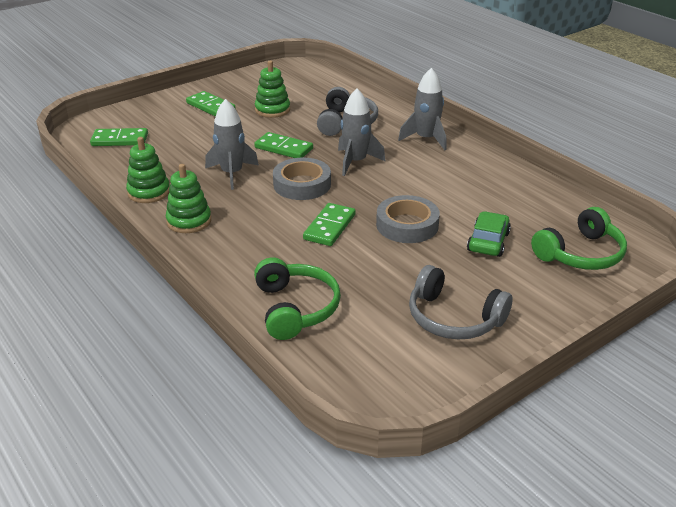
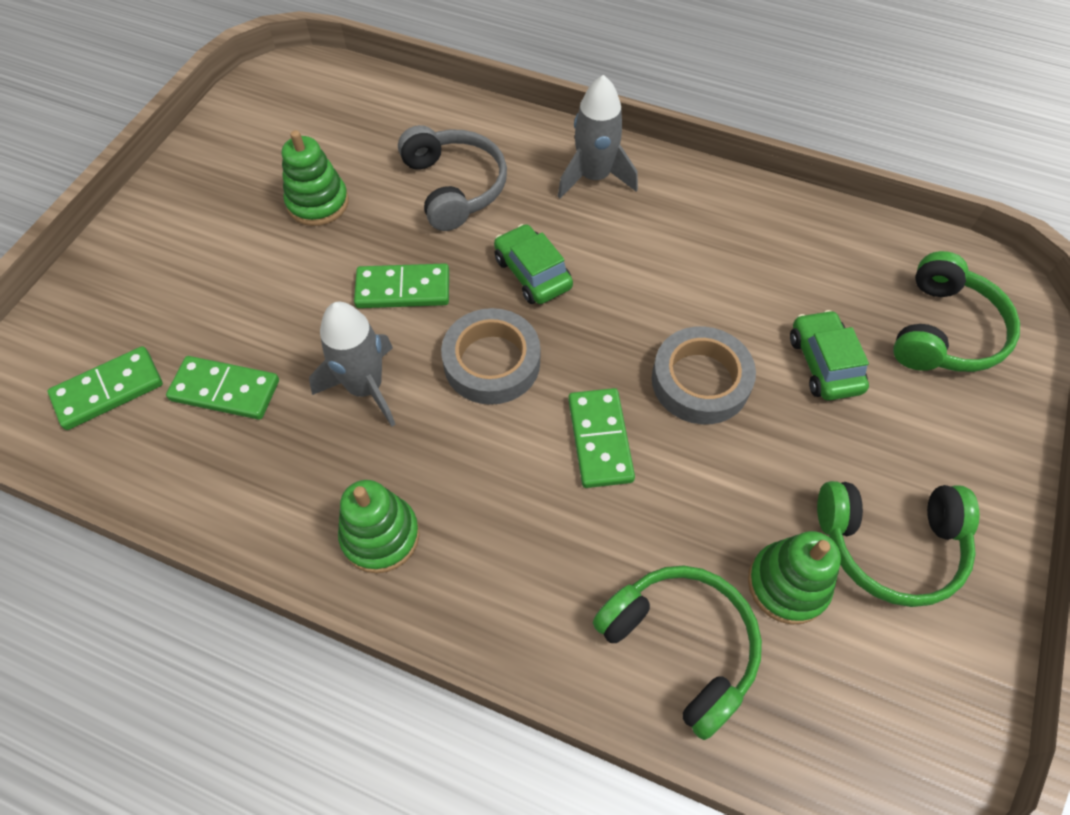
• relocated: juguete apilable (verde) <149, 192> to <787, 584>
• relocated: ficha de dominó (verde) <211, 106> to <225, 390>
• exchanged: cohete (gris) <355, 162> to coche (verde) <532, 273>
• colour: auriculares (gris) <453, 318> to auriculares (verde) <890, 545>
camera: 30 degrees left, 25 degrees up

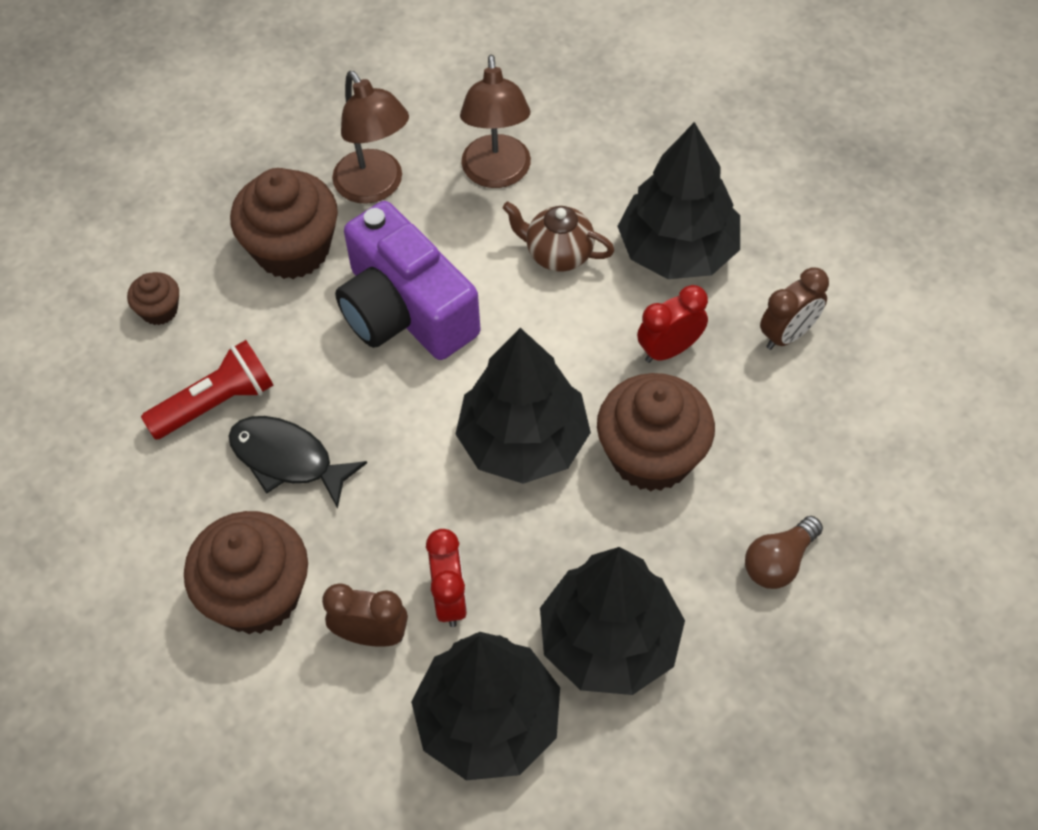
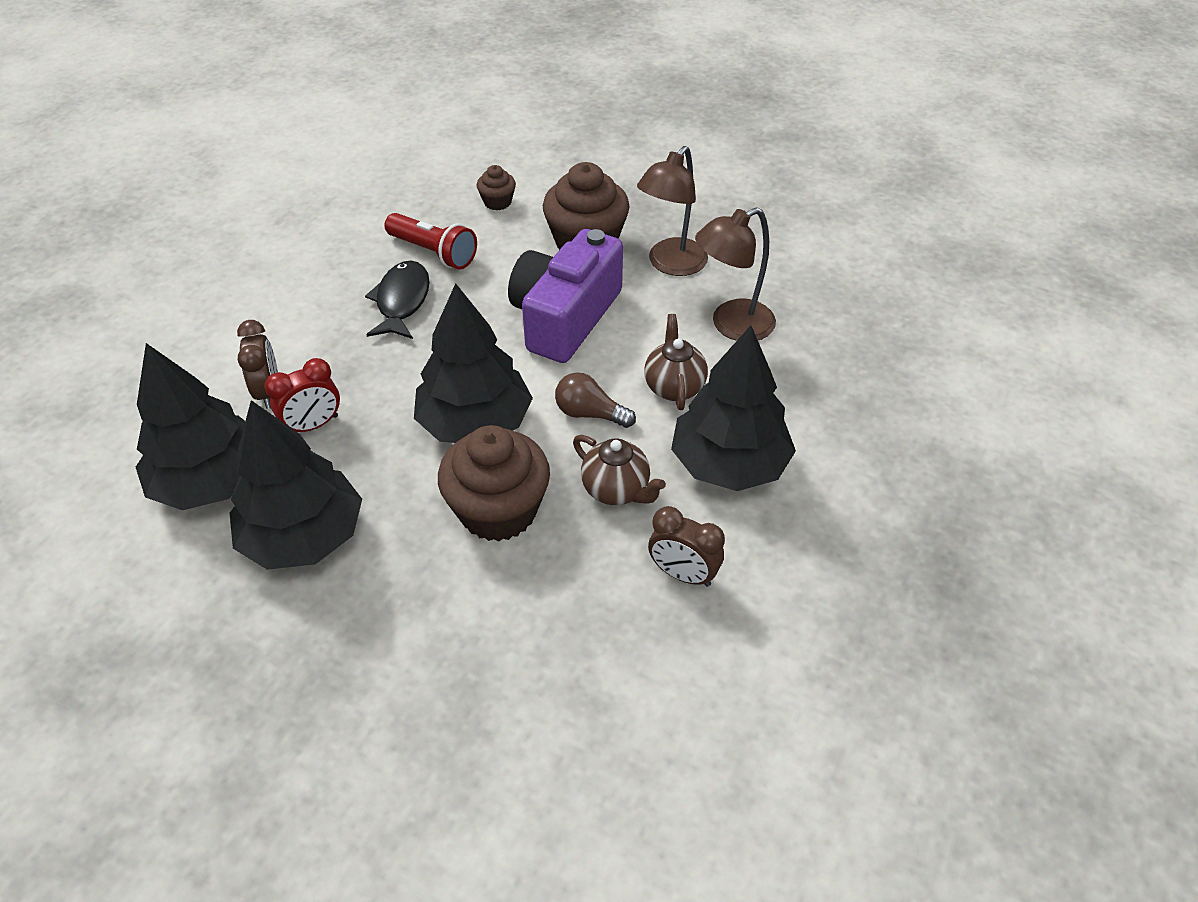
• missing: magdalena (marrón) <257, 595>
• exchanged: despertador (rojo) <669, 349> to tetera (marrón) <616, 490>
• relocated: bombilla (marrón) <779, 562> to <590, 413>
camera: 65 degrees right, 10 degrees down

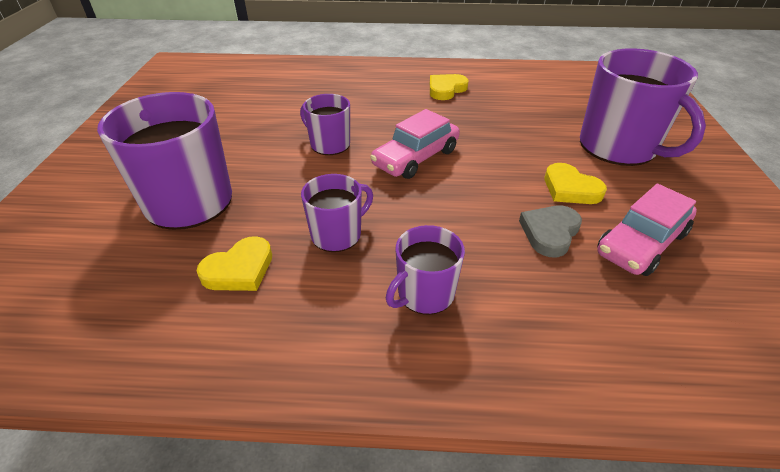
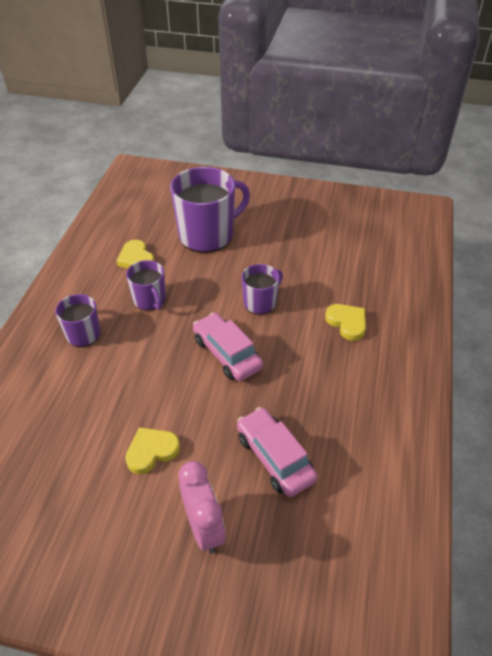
• relocated: corazón (amarillo) <446, 89> to <347, 323>
• missing: corazón (gris) <550, 232>
• exchanged: taza (morado) <619, 147> to despertador (rosa) <204, 528>
• relocated: coche (rosa) <641, 243> to <275, 457>
camera: 100 degrees right, 5 degrees up

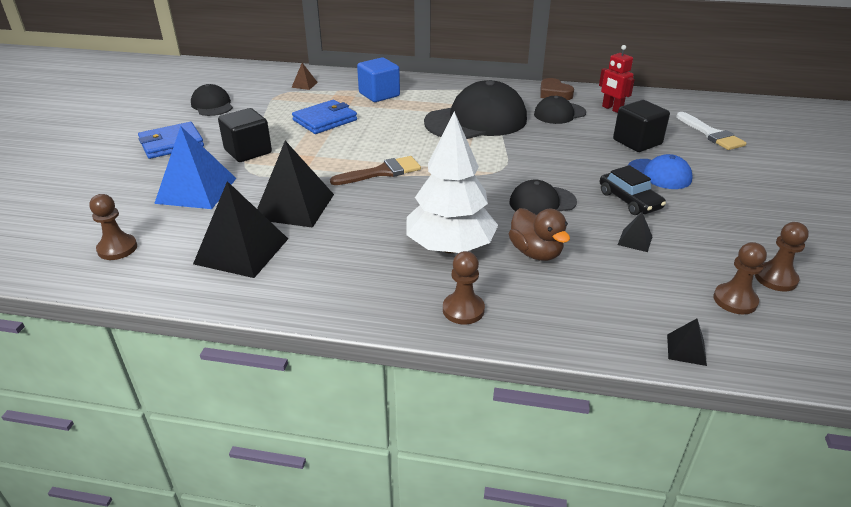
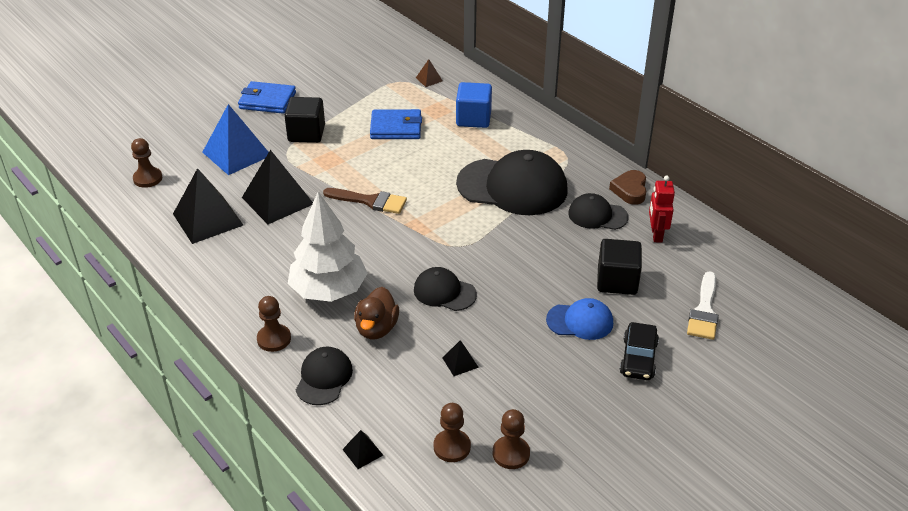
• relocated: gorra (negro) <212, 105> to <324, 378>
• relocated: coche (negro) <629, 200> to <638, 358>
• spun: gorra (azul) <659, 174> = <580, 321> 75 degrees counterclockwise
camera: 40 degrees right, 5 degrees up

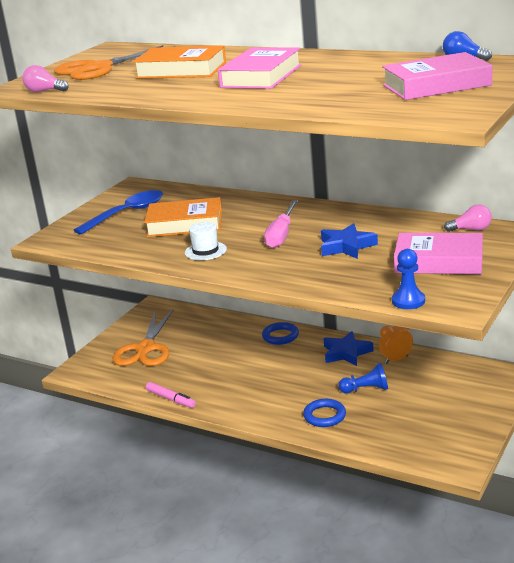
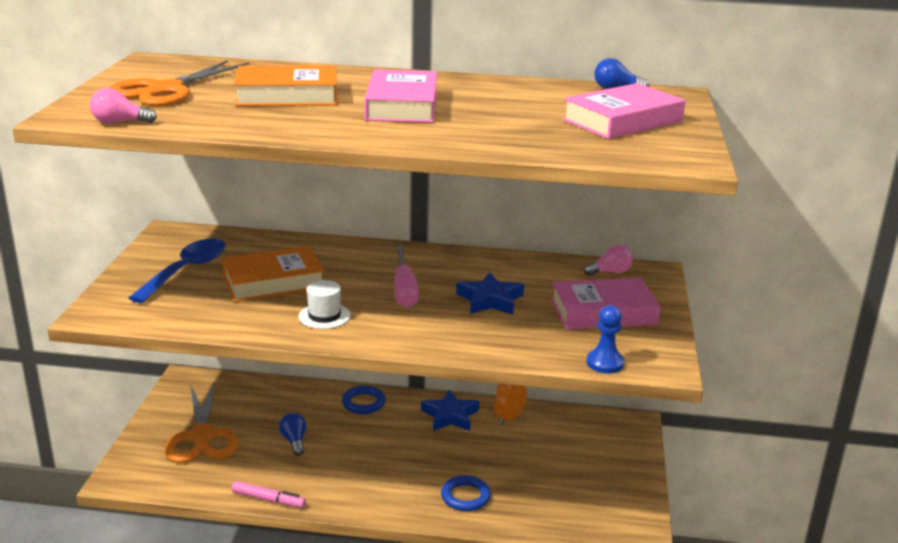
• missing: peón (azul) <366, 389>
• appeared: bombilla (azul) <294, 441>
camera: 25 degrees left, 0 degrees up

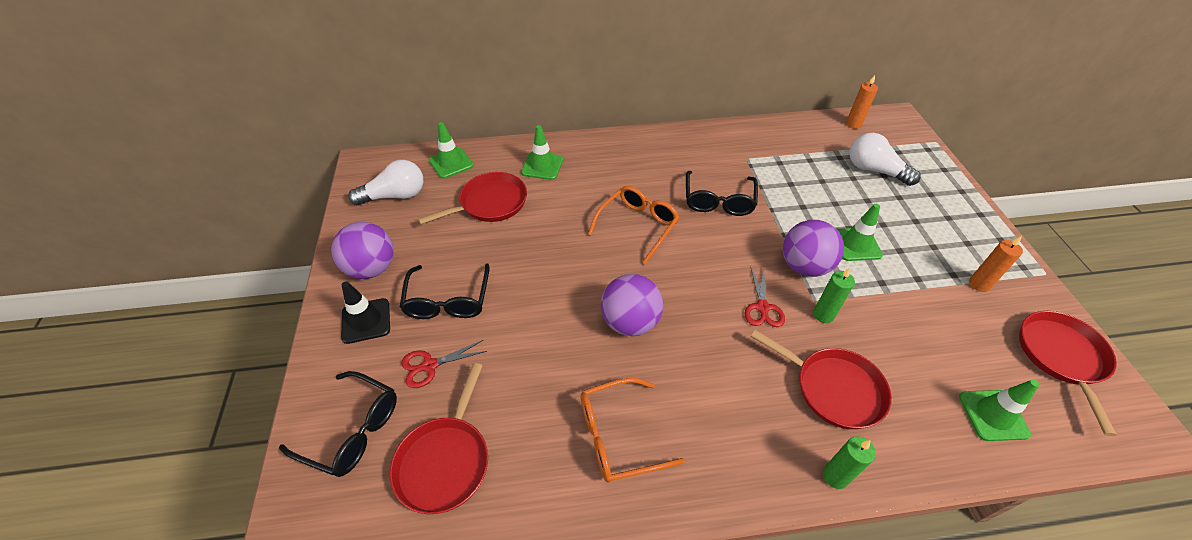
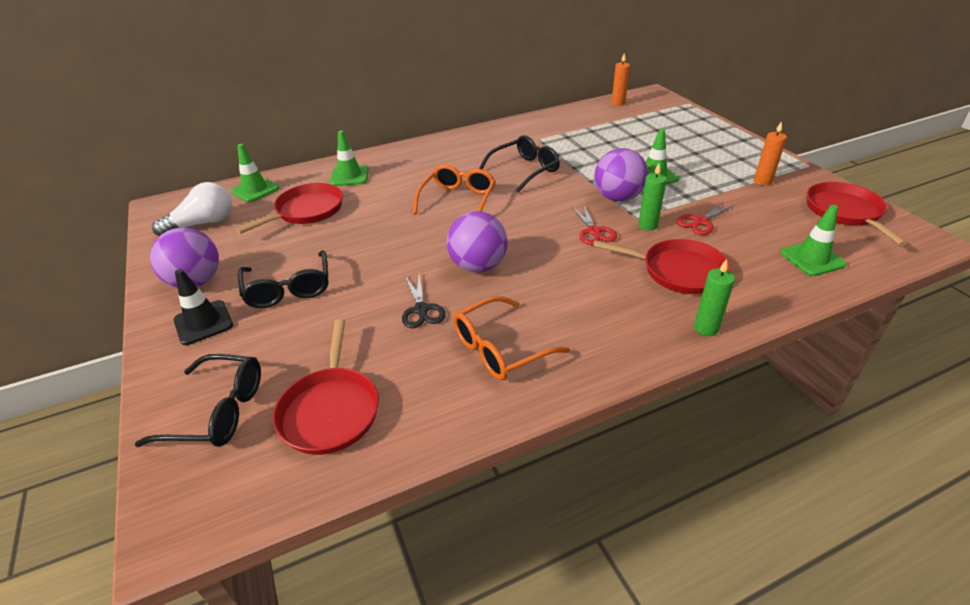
• relocated: tijeras (rojo) <430, 365> to <700, 222>
• spun: gafas (negro) <718, 201> = <525, 170> 120 degrees counterclockwise
• missing: bombilla (blanco) <874, 170>
• appeared: tijeras (negro) <421, 309>
camera: 15 degrees left, 10 degrees down

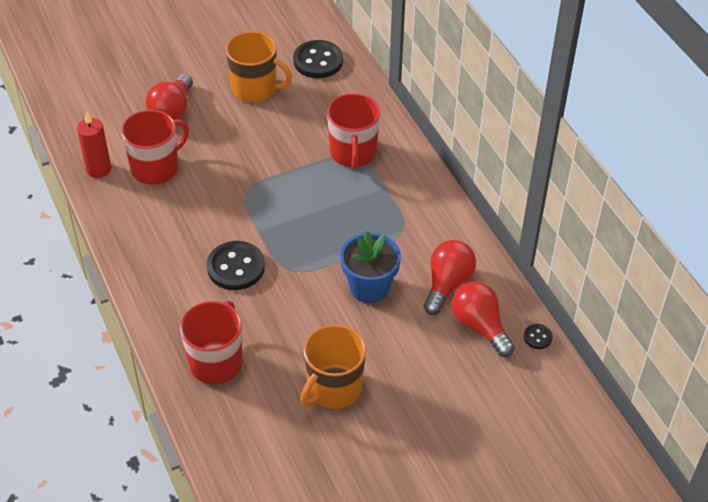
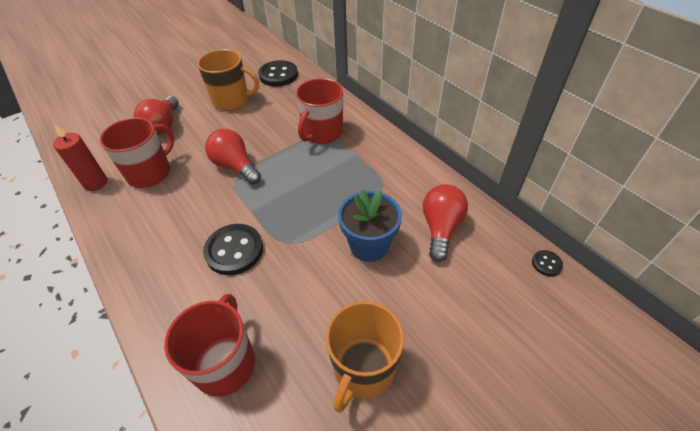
• spun: taza (rojo) <353, 153> = <322, 133> 45 degrees clockwise
• relocated: bombilla (rojo) <480, 326> to <235, 166>
camera: 10 degrees left, 0 degrees up

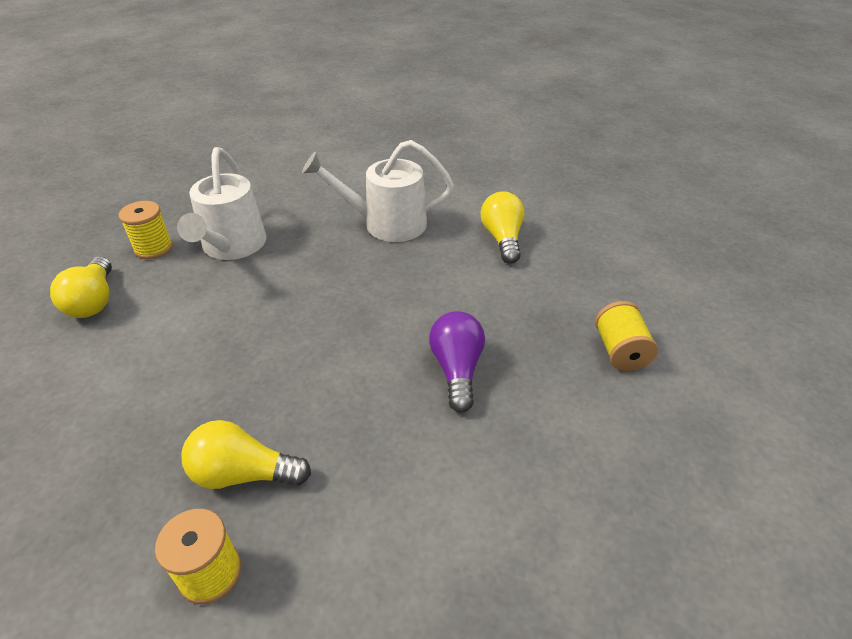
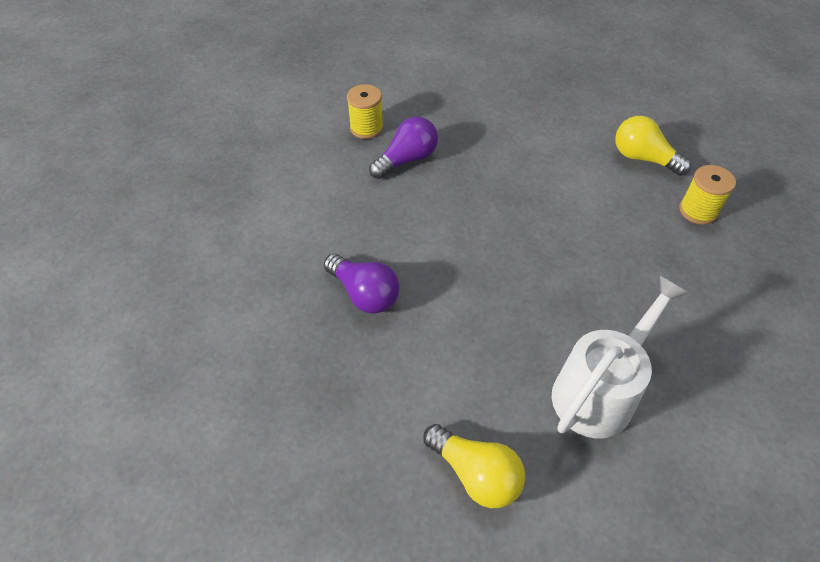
• missing: regadera (blanco) <232, 246>
• colour: bombilla (amarillo) <243, 473> to bombilla (morado) <407, 160>
• missing: carrete (amarillo) <620, 351>
camera: 135 degrees right, 10 degrees up

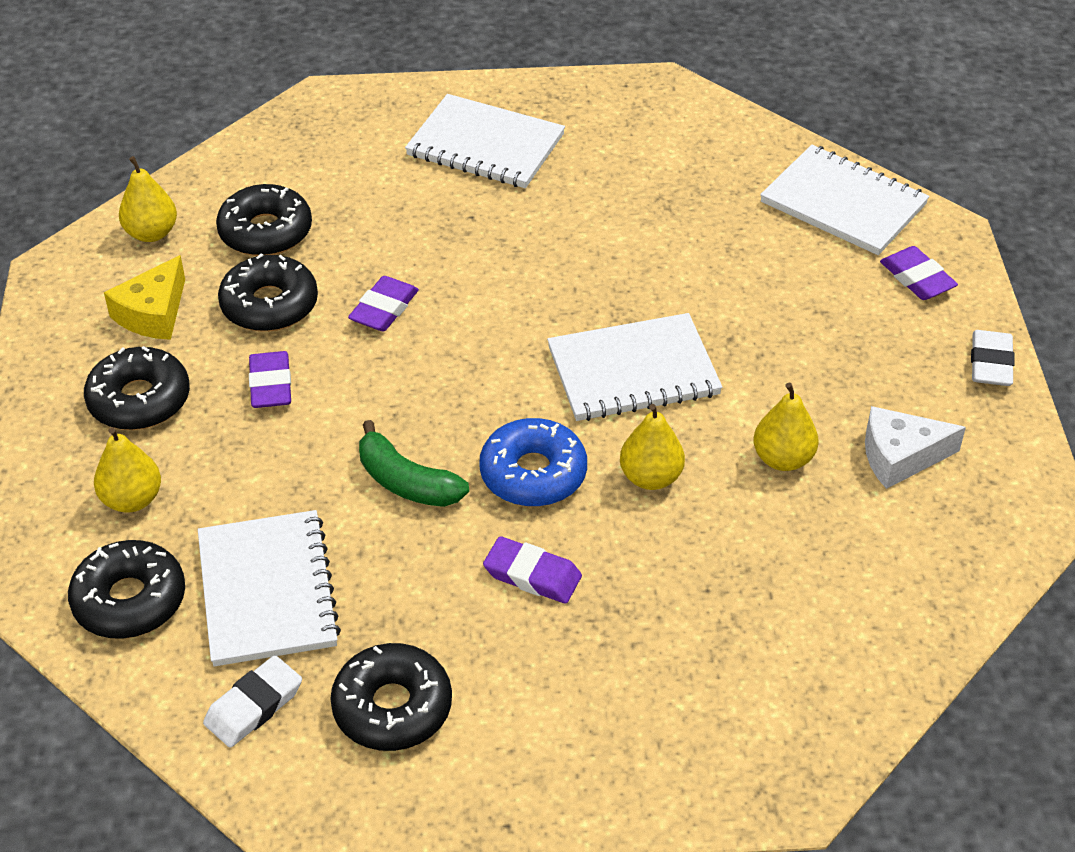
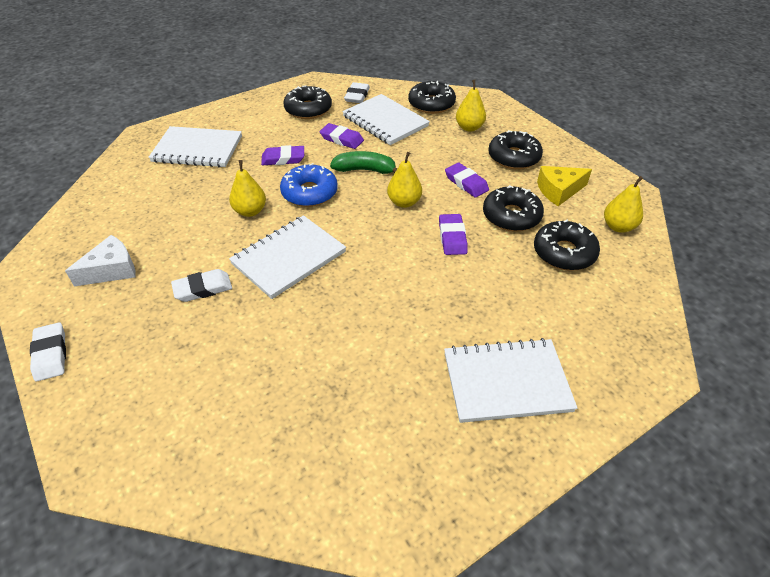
• spun: queso (amarillo) <153, 313> = <559, 191> 105 degrees counterclockwise
• relocated: pera (amarillo) <783, 459> to <404, 202>
• relocated: cuaderno (blanco) <843, 203> to <197, 149>
• relocated: goma de borrar (morado) <917, 278> to <341, 139>
• appeared: goma de borrar (blanco) <203, 288>
camera: 150 degrees right, 0 degrees up

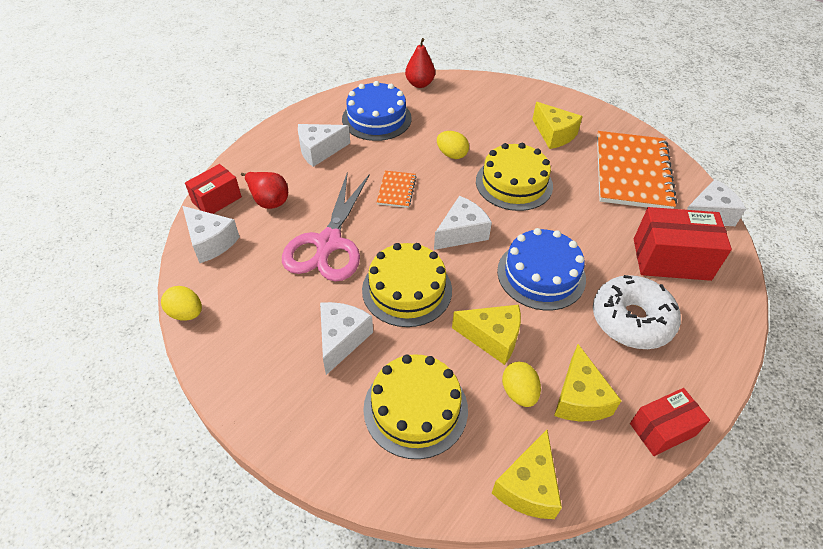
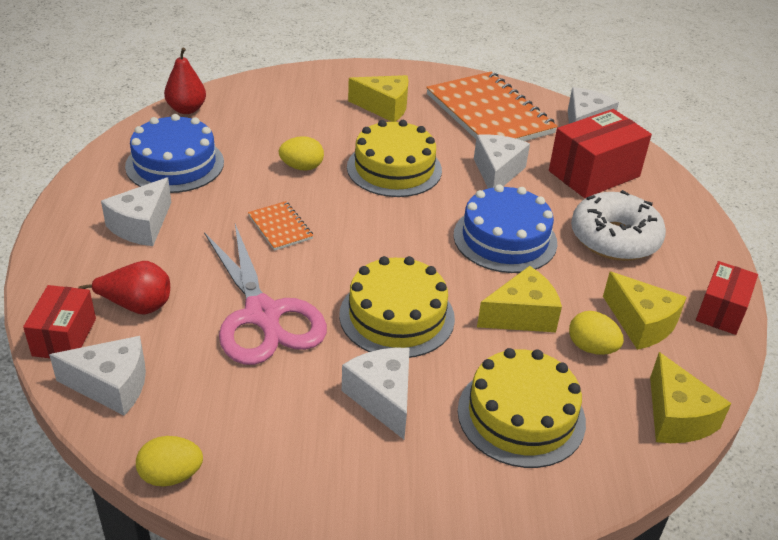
• relocated: queso (blanco) <461, 233> to <497, 172>
camera: 40 degrees left, 10 degrees down

